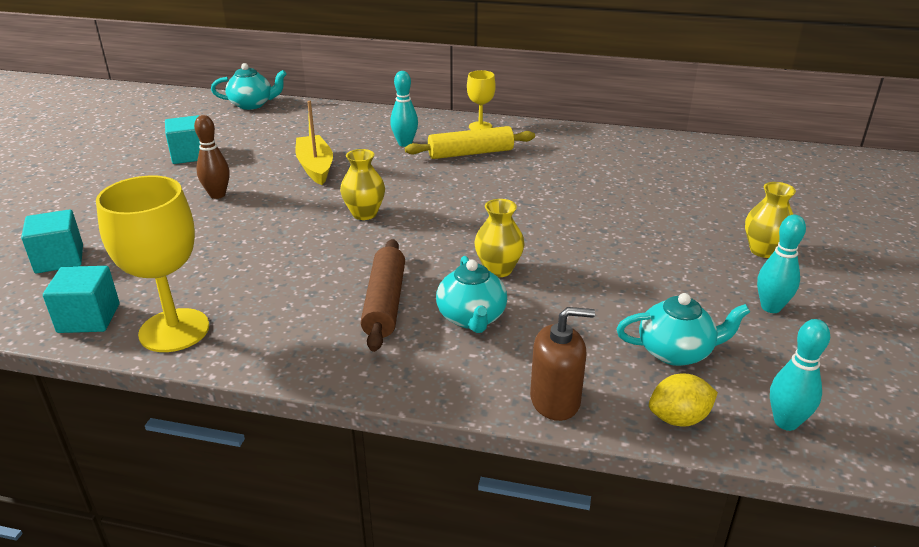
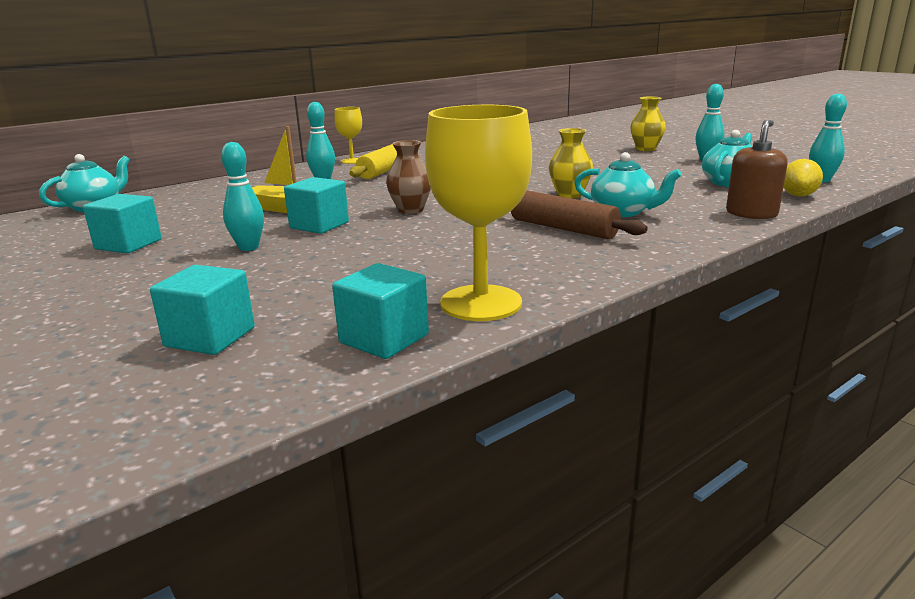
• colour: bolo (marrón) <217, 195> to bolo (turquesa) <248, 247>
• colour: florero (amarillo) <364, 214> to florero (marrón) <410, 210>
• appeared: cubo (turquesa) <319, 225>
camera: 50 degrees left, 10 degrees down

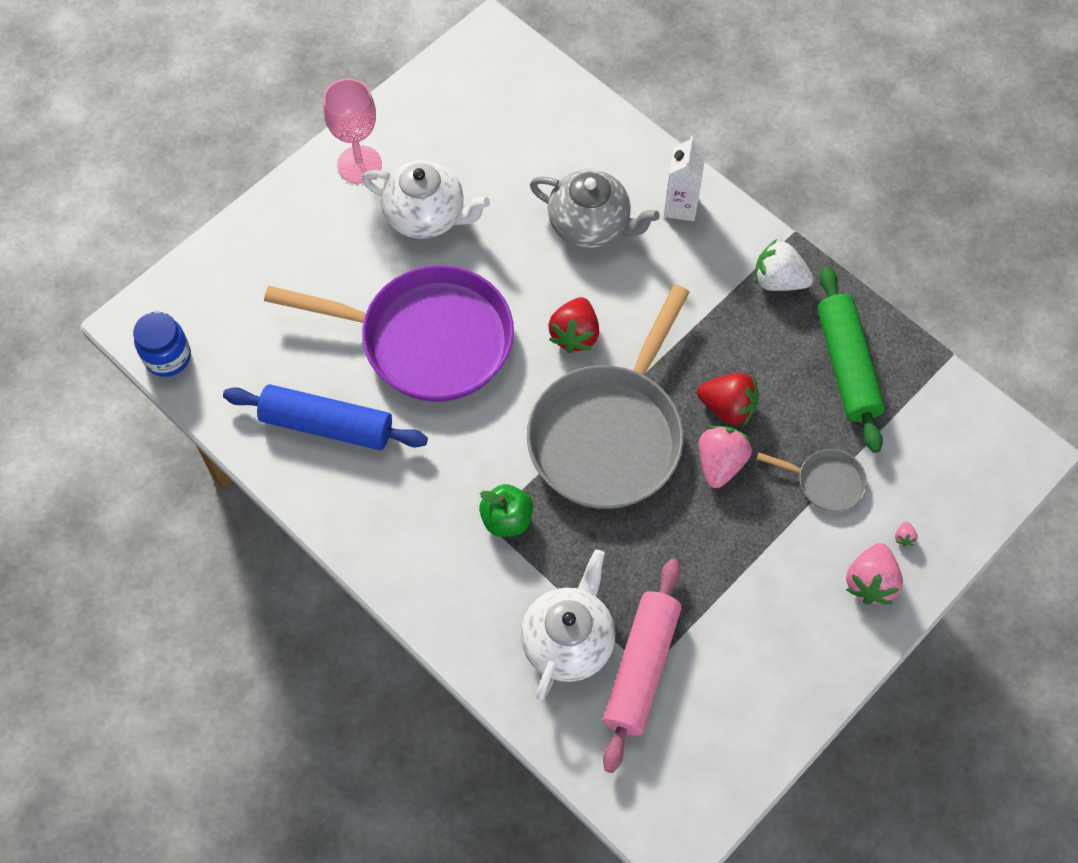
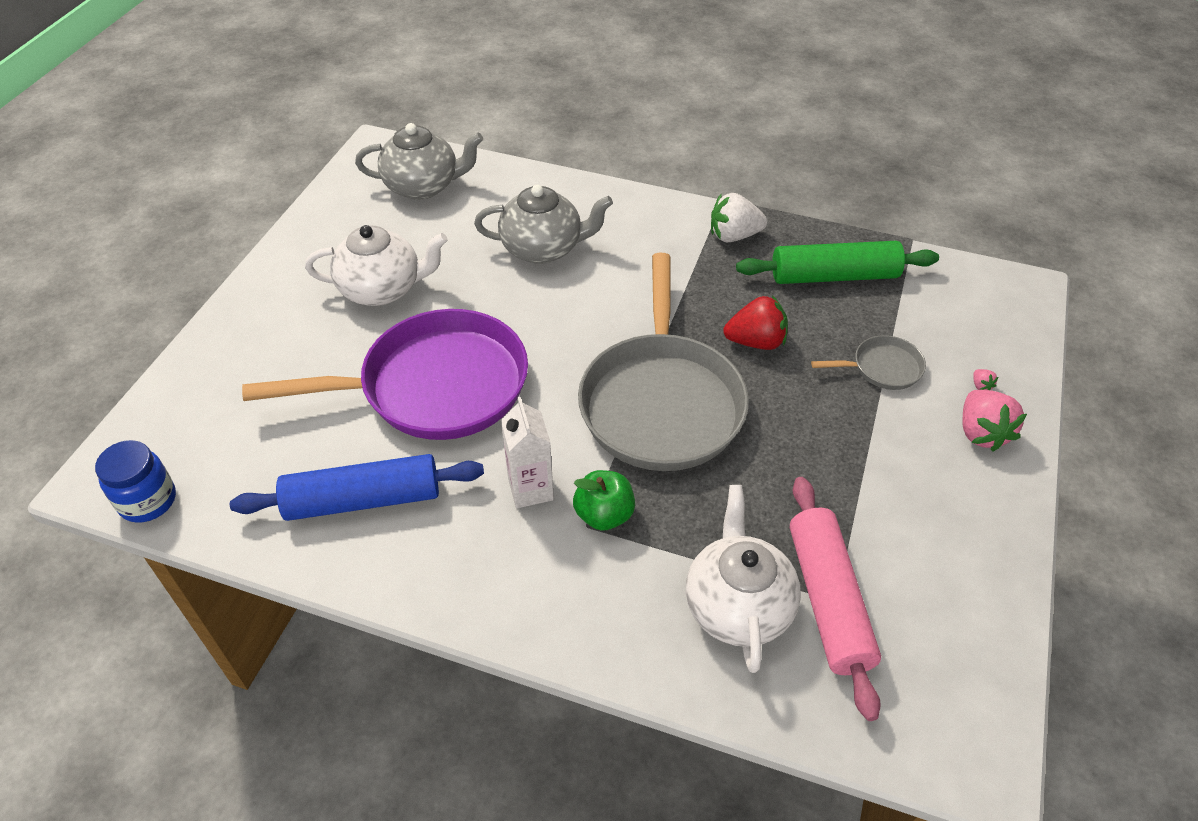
• missing: copa (rosa) <359, 164>
• missing: fresa (rojo) <574, 335>
• relocated: cartón de leche (blanco) <680, 206> to <530, 489>
• missing: fresa (rosa) <720, 463>
• spun: rodillo (verde) <846, 366> = <834, 276> 60 degrees counterclockwise
• appeared: tetera (gris) <423, 186>
camera: 25 degrees left, 15 degrees down

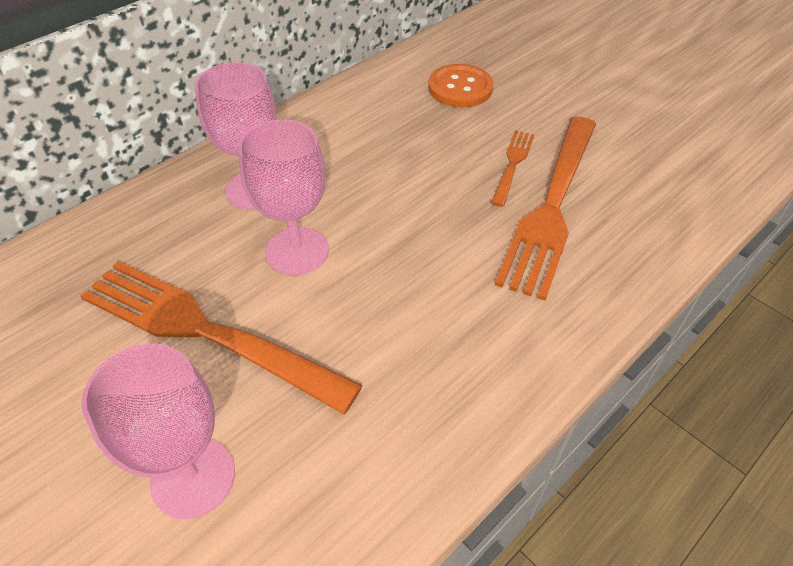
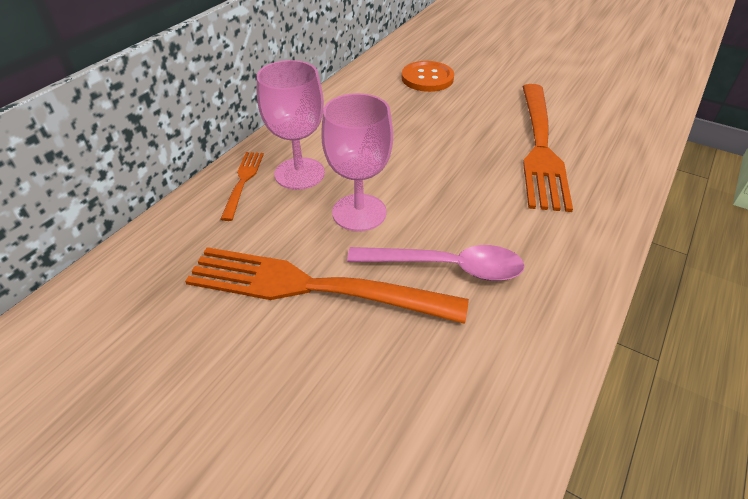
• missing: copa (rosa) <193, 477>
• relocated: tenedor (naranja) <512, 164> to <243, 182>
• appeared: cuchara (rosa) <446, 267>
camera: 15 degrees left, 5 degrees down

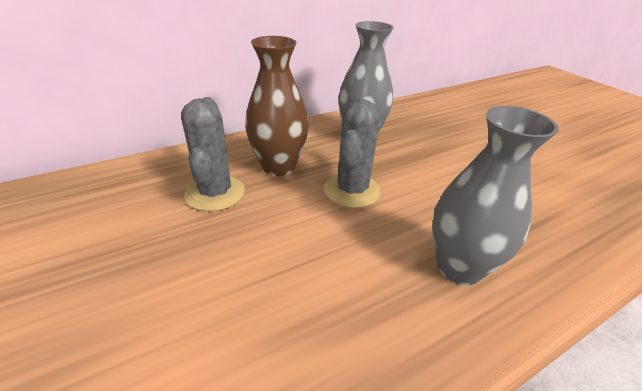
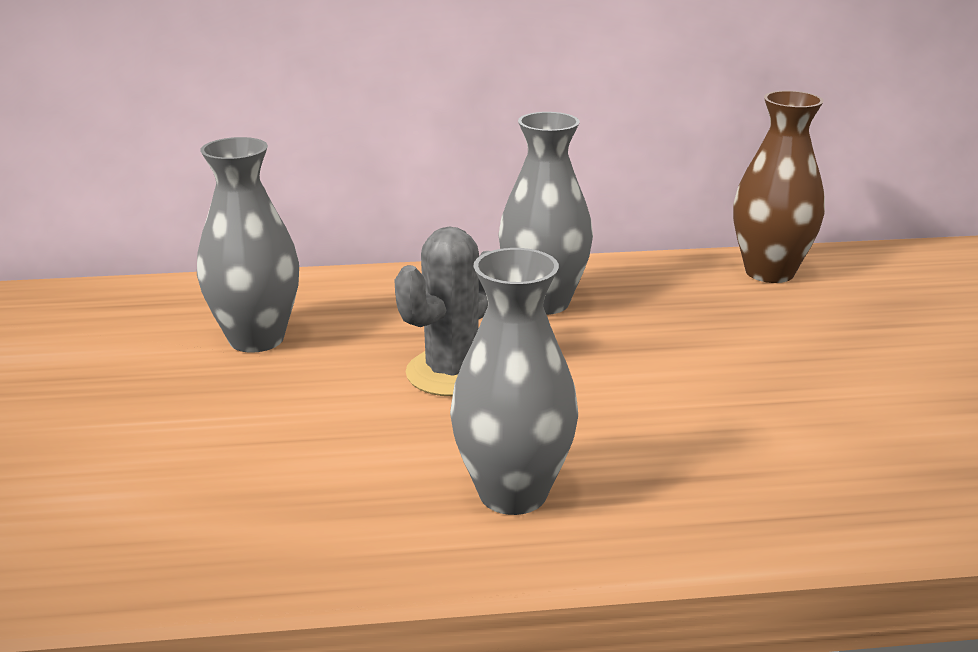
• exchanged: cactus (gris) <215, 193> to florero (gris) <256, 339>
• relocated: florero (marrón) <278, 166> to <769, 272>
camera: 25 degrees right, 10 degrees down

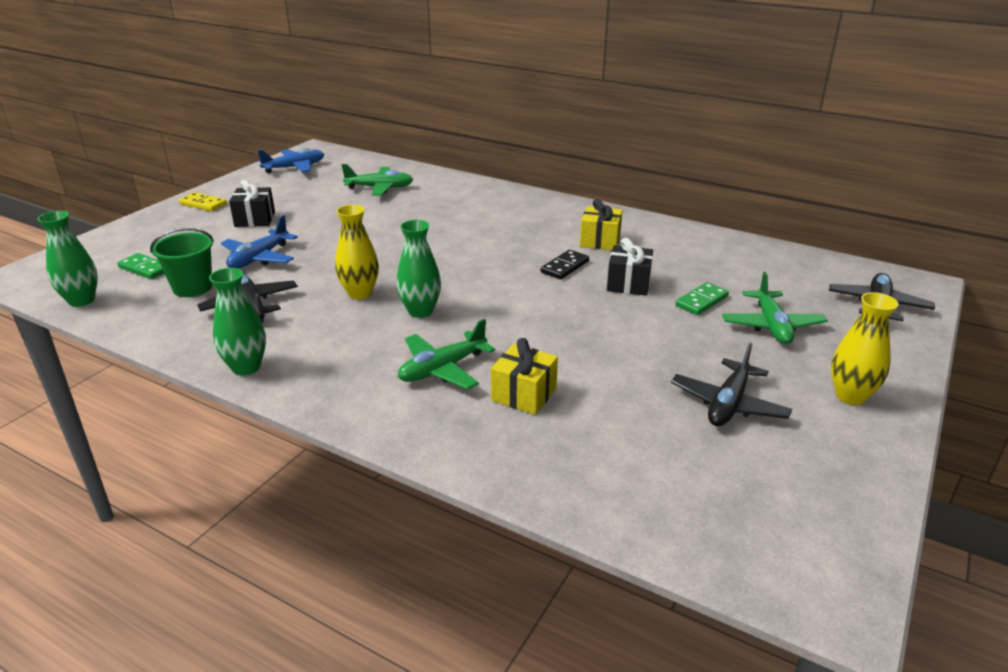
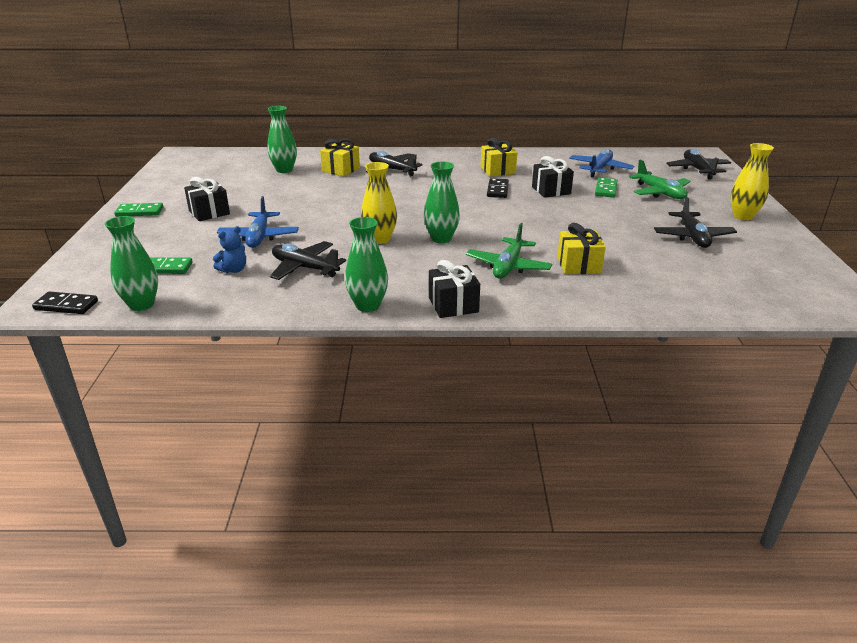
• exchanged: balde (verde) <192, 288> to osito (azul) <233, 270>
• colour: ficha de dominó (amarillo) <203, 204> to ficha de dominó (verde) <139, 212>
• relocated: avión (azul) <295, 167> to <600, 169>
• exchanged: avión (verde) <380, 188> to florero (verde) <284, 170>
• appeared: ficha de dominó (negro) <66, 305>
• appeared: regalo (amarillo) <341, 170>
• appeared: avión (negro) <392, 170>
• appeared: regalo (negro) <453, 305>
camera: 30 degrees left, 0 degrees up

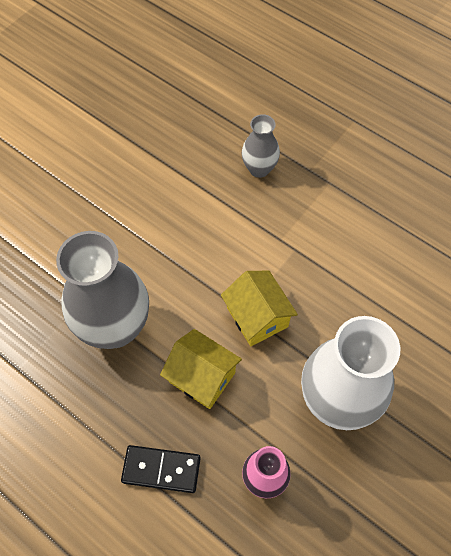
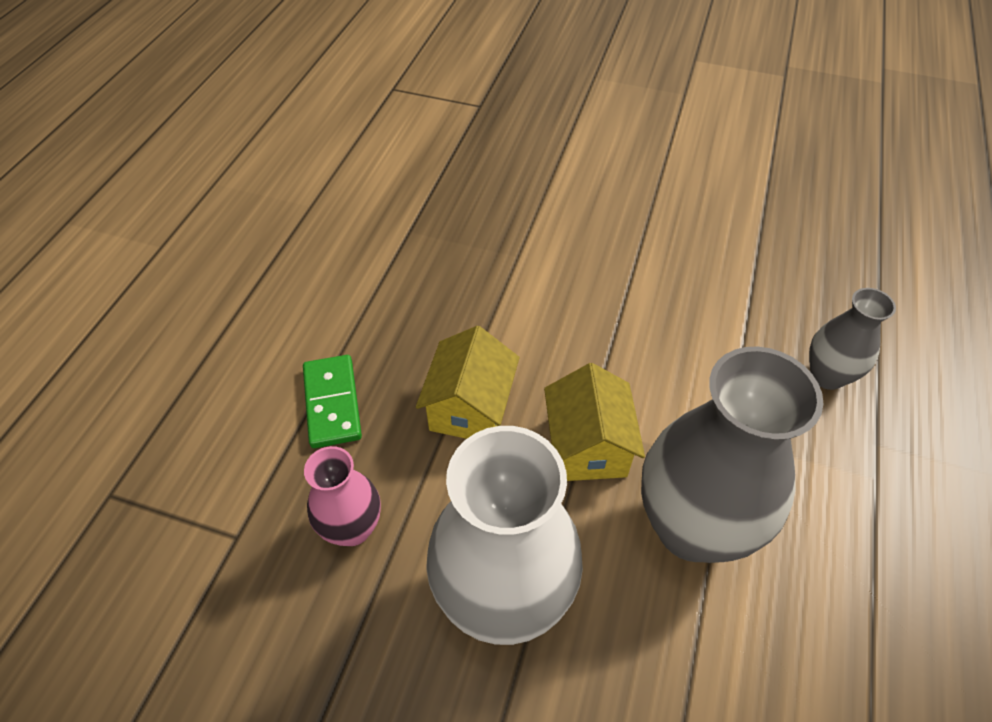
• relocated: florero (gris) <115, 327> to <692, 527>
• colour: ficha de dominó (negro) <161, 470> to ficha de dominó (verde) <332, 403>
• spun: casa (amarillo) <257, 317> = <587, 446> 45 degrees counterclockwise
camera: 70 degrees right, 10 degrees down

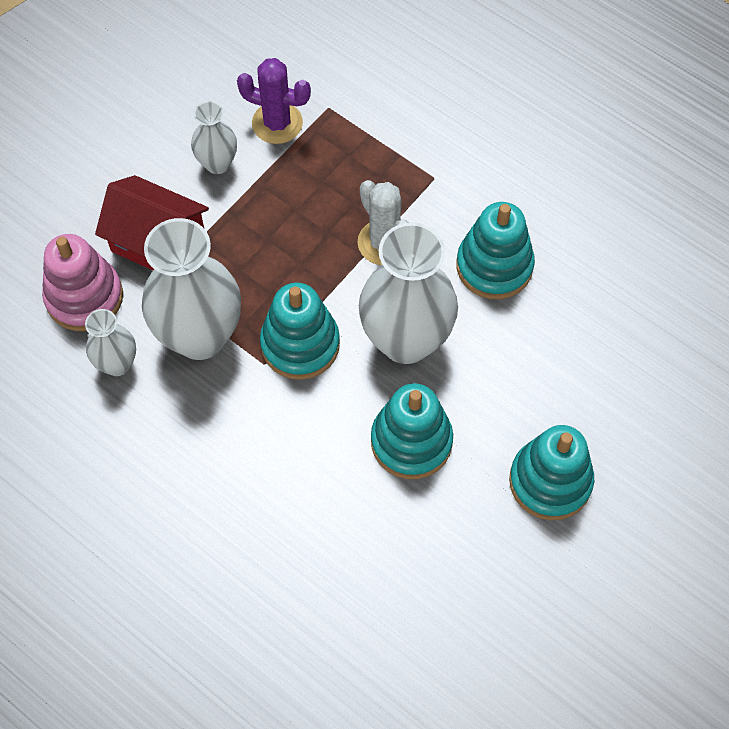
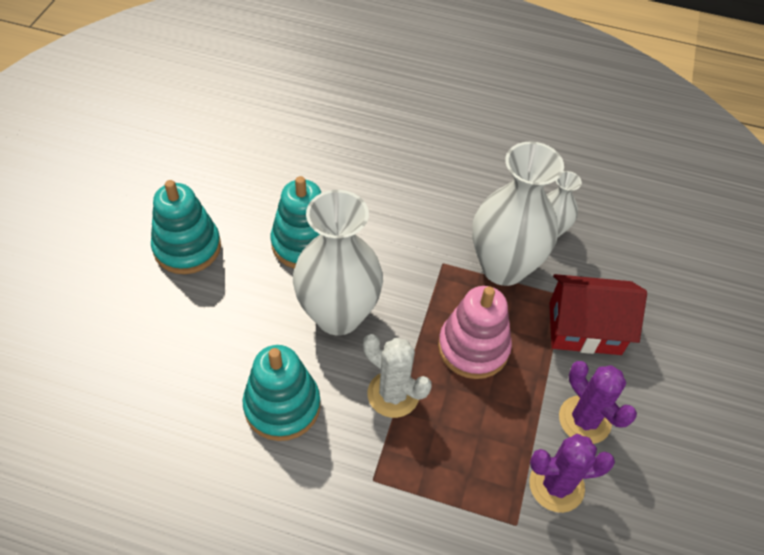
• relocated: juguete apilable (rosa) <84, 297> to <473, 347>
• exchanged: florero (blanco) <217, 163> to cactus (morado) <584, 420>
• missing: juguete apilable (turquesa) <300, 344>
camera: 155 degrees right, 10 degrees down

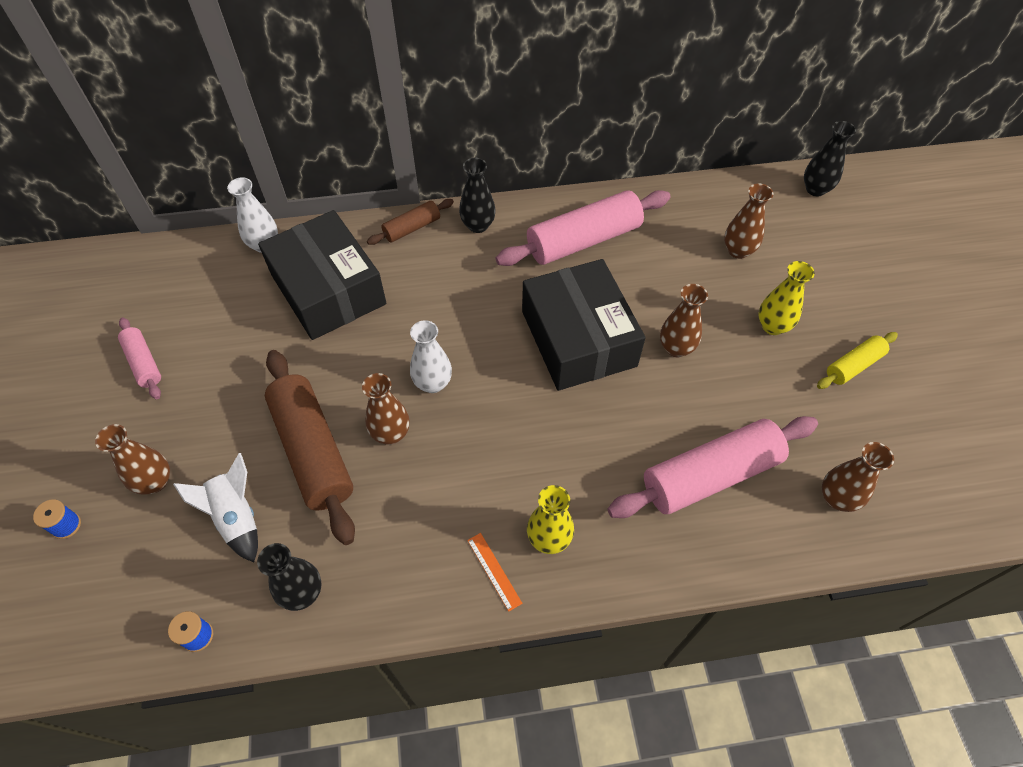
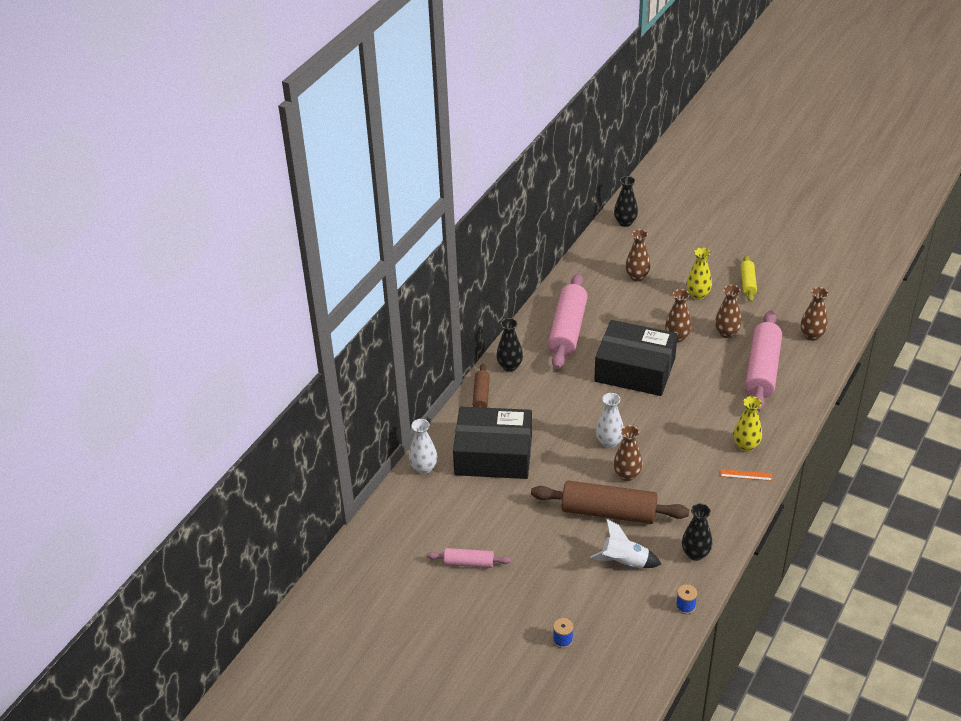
• relocated: florero (marrón) <155, 482> to <726, 333>
camera: 50 degrees left, 15 degrees down

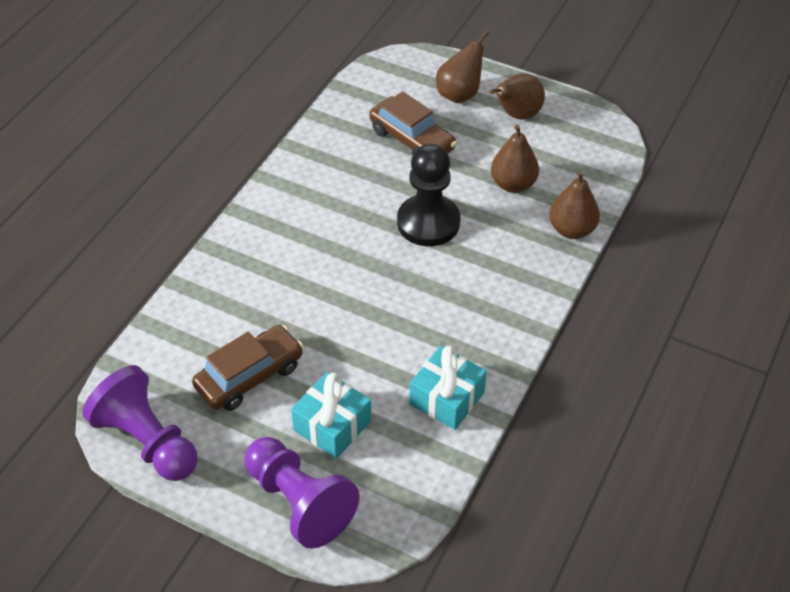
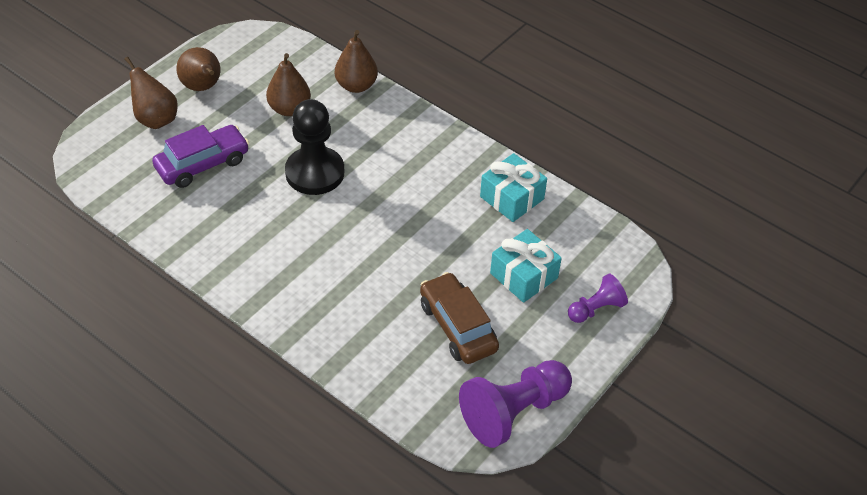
• size: peón (morado) <299, 502> = <596, 309> x0.56
• colour: coche (marrón) <412, 139> to coche (morado) <202, 164>
camera: 80 degrees left, 0 degrees up

